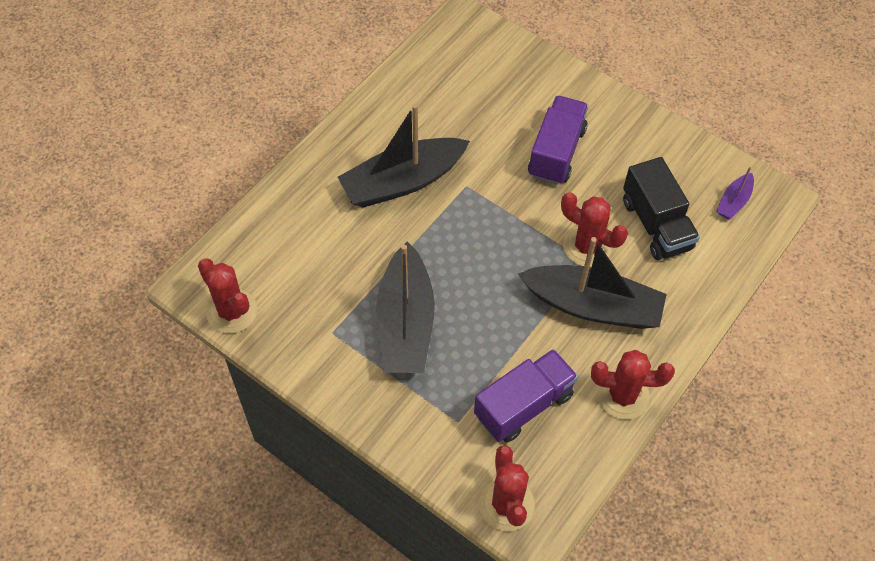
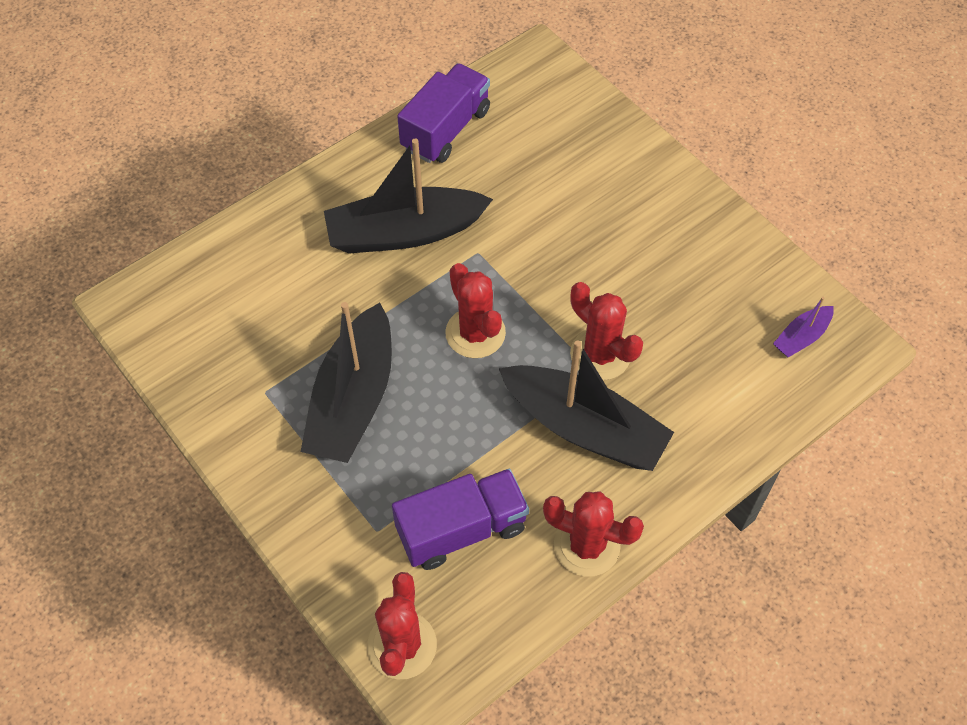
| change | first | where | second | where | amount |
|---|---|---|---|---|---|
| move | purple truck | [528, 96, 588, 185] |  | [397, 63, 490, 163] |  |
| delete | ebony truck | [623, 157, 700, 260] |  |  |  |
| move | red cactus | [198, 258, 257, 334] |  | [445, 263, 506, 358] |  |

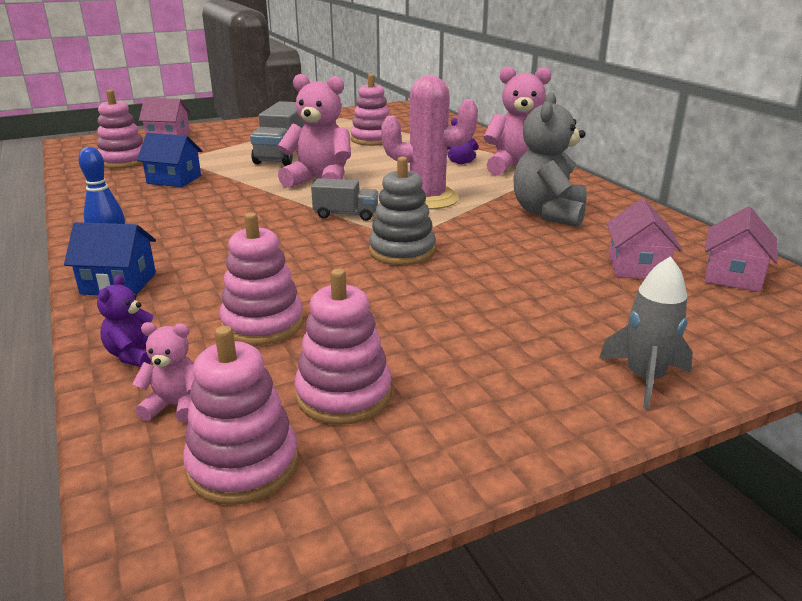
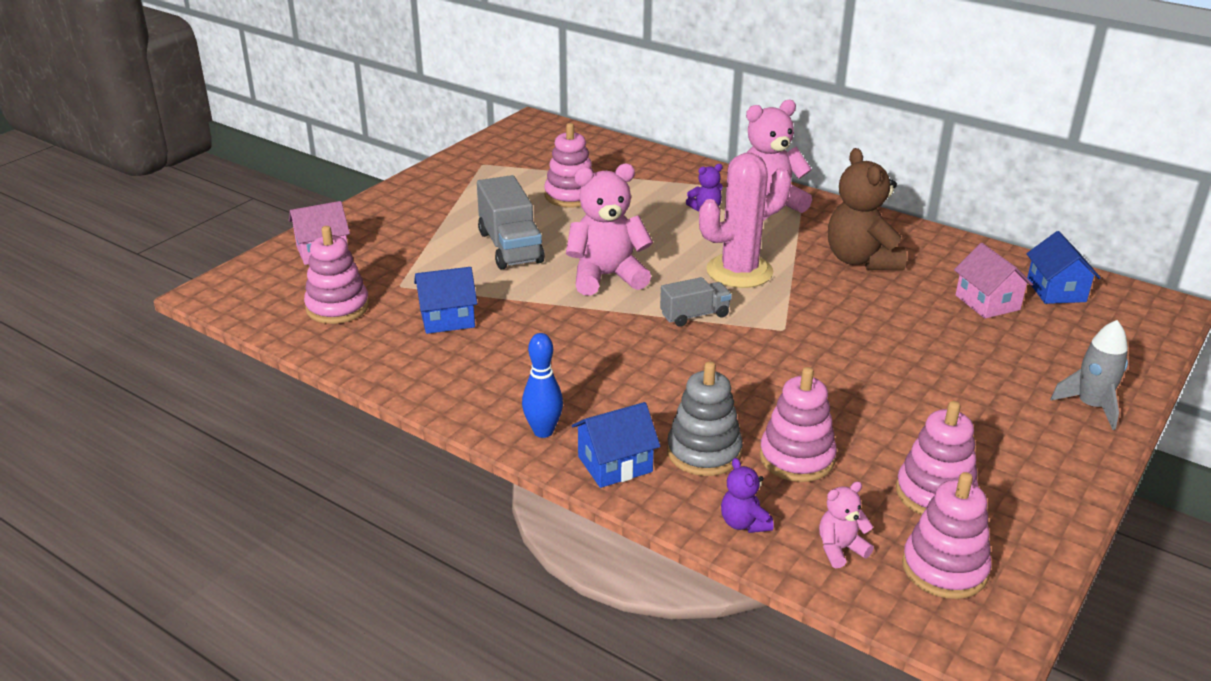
| change | first | where | second | where | amount |
|---|---|---|---|---|---|
| recolor | ash-grey teddy bear | [513, 92, 587, 227] | brown teddy bear | [828, 148, 907, 270] |  |
| move | ash-grey stacking rings | [369, 157, 436, 265] |  | [667, 362, 743, 476] |  |
| recolor | pink cottage | [705, 206, 778, 292] | blue cottage | [1026, 231, 1101, 304] |  |

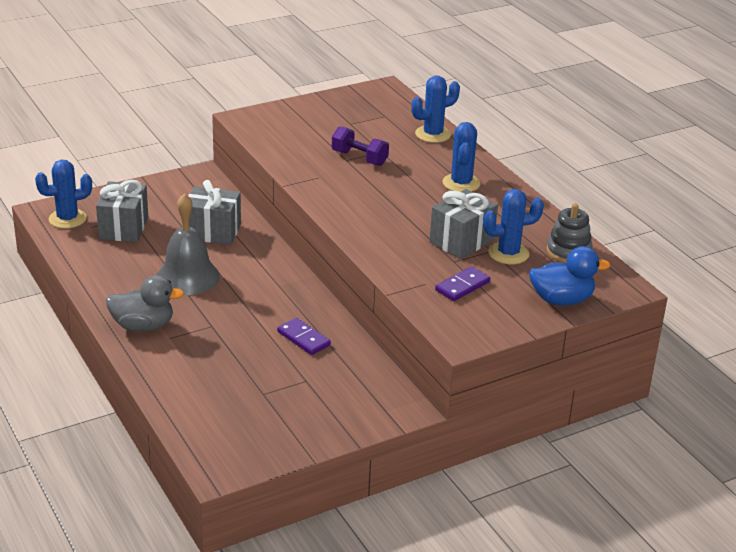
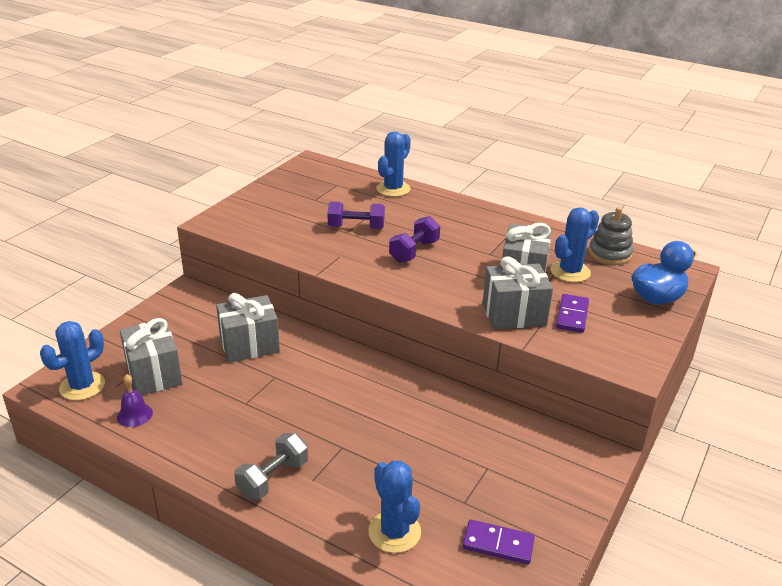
| change | first | where | second | where | amount |
|---|---|---|---|---|---|
| move | blue cactus | [443, 122, 481, 192] |  | [368, 461, 421, 553] |  |
| delete | ash-grey bell | [157, 193, 220, 295] |  |  |  |
| replace | ash-grey duck | [106, 275, 184, 332] | ash-grey hand weight | [234, 433, 308, 500] |  |
| move | purple domino tile | [277, 318, 331, 355] |  | [462, 519, 535, 564] |  |
| insert |  |  | purple hand weight | [389, 216, 440, 263] |  |
| insert |  |  | ash-grey wrapped gift | [483, 256, 553, 329] |  |
| insert |  |  | purple bell | [117, 374, 153, 427] |  |

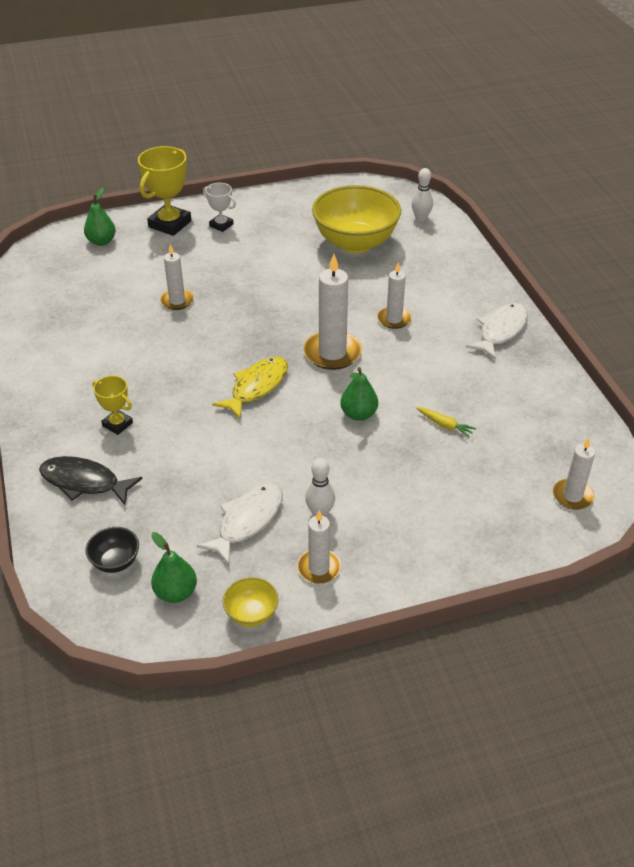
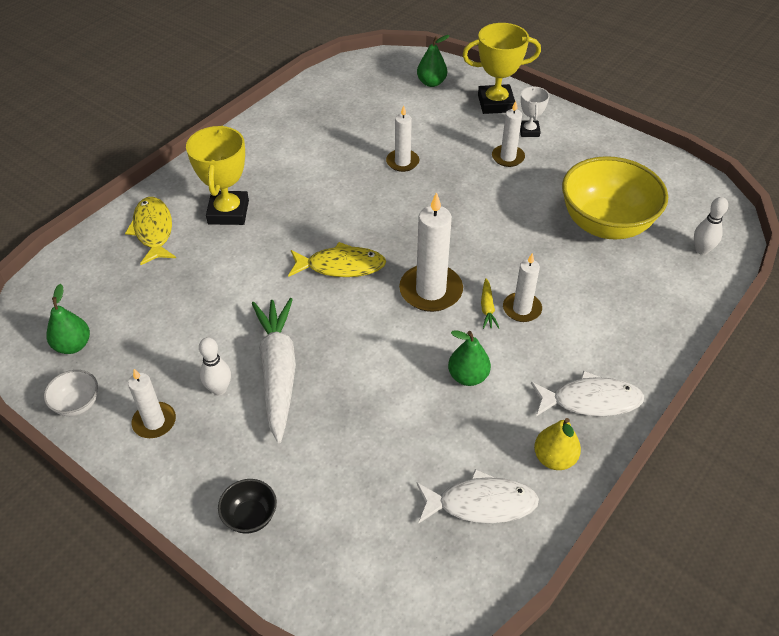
| change | first | where | second | where | amount |
|---|---|---|---|---|---|
| move | emerald pear | [340, 367, 378, 421] |  | [448, 331, 491, 386] |  |
| resize | golden award cup | [93, 376, 133, 435] |  | [186, 125, 249, 225] | x1.80 |
| move | golden carrot | [416, 407, 476, 438] |  | [481, 278, 499, 329] |  |
| move | pure white candle | [553, 438, 595, 510] |  | [492, 101, 525, 167] |  |
| recolor | ebony toy fish | [39, 456, 143, 505] | golden toy fish | [125, 197, 176, 265] |  |
| move | pure white toy fish | [196, 483, 283, 565] |  | [417, 469, 539, 524] |  |
| move | ebony serving bowl | [85, 527, 139, 573] |  | [218, 479, 277, 534] |  |
| recolor | golden serving bowl | [223, 577, 279, 627] | pure white serving bowl | [43, 370, 98, 416] |  |
| insert |  |  | pure white carrot | [252, 298, 296, 443] |  |
| insert |  |  | golden pear | [534, 418, 581, 470] |  |

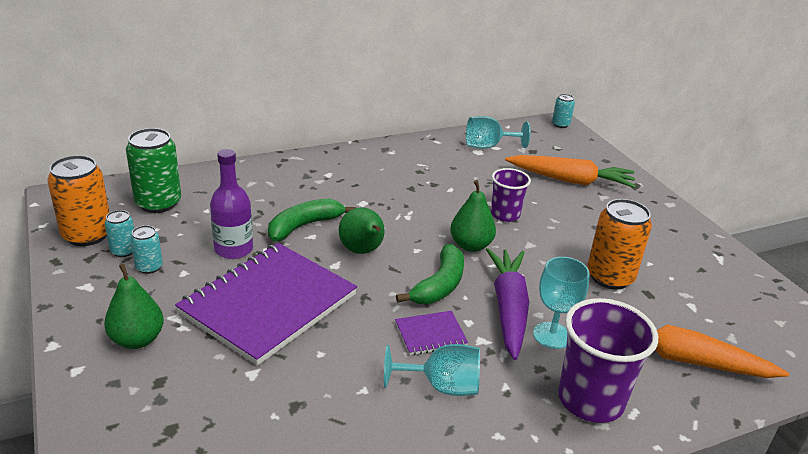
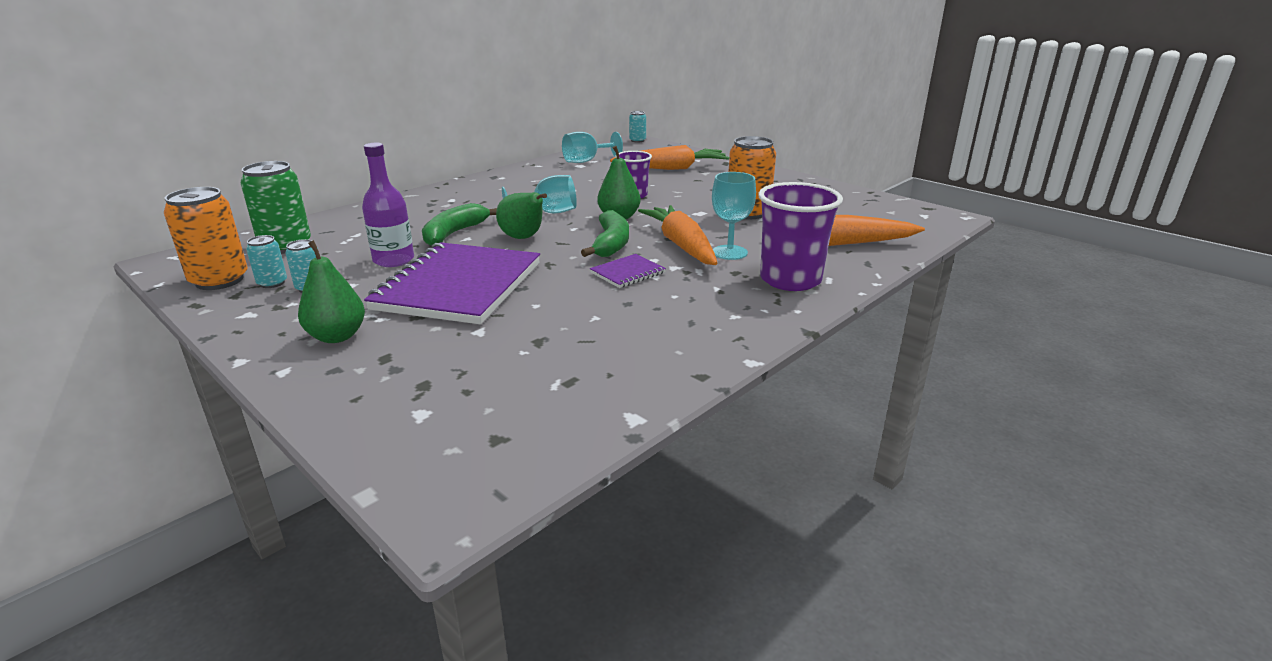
| change | first | where | second | where | amount |
|---|---|---|---|---|---|
| recolor | purple carrot | [486, 248, 529, 360] | bright orange carrot | [638, 205, 718, 265] |  |
| move | turquoise goblet | [384, 344, 480, 396] |  | [502, 175, 577, 213] |  |

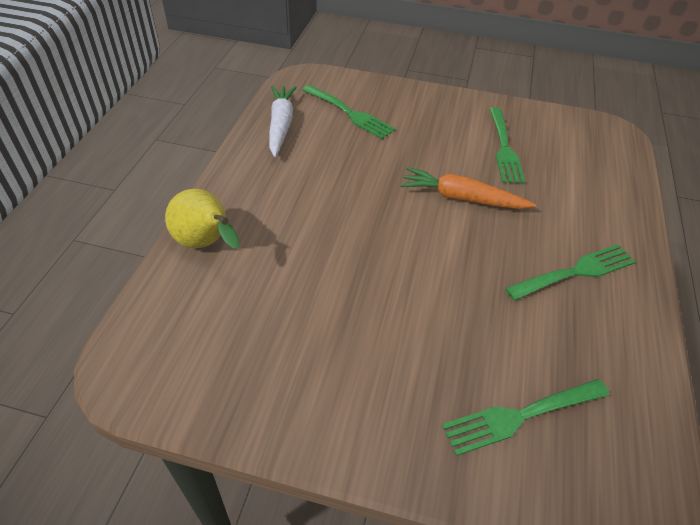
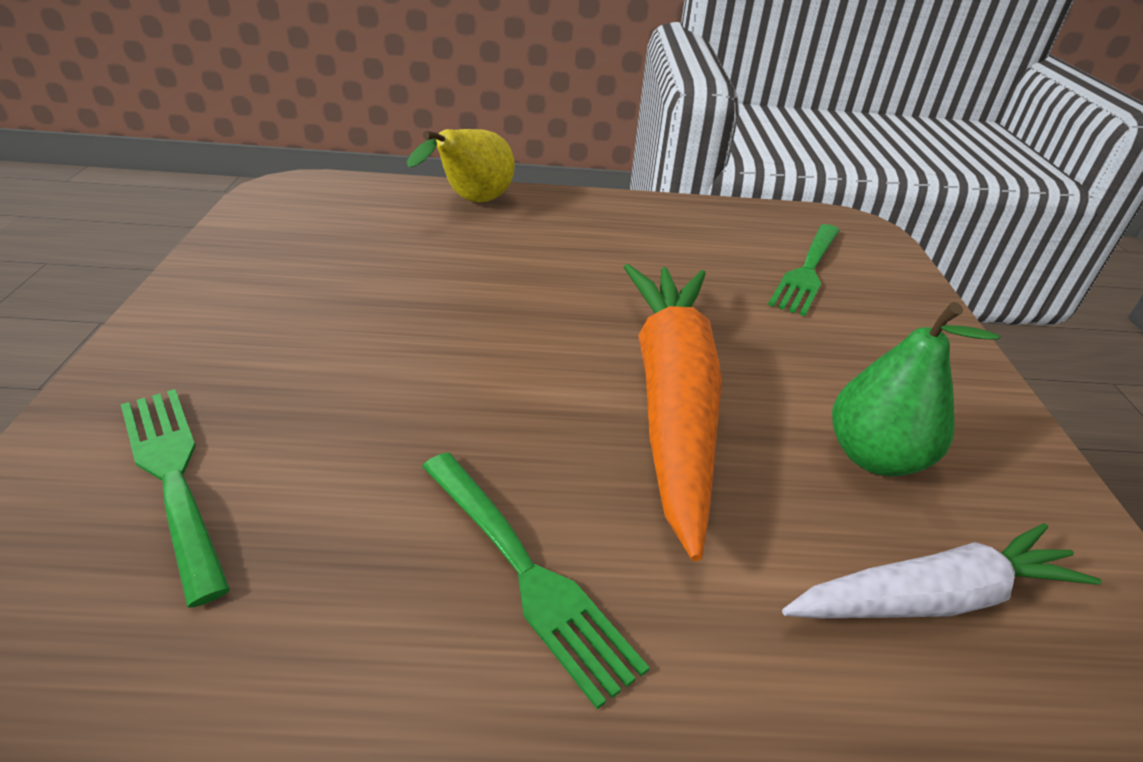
| change | first | where | second | where | amount |
|---|---|---|---|---|---|
| move | pure white carrot | [269, 85, 297, 157] |  | [782, 523, 1102, 618] |  |
| replace | emerald dinner fork | [489, 107, 525, 184] | emerald pear | [832, 302, 1000, 476] |  |
| resize | bright orange carrot | [400, 167, 536, 209] |  | [624, 264, 722, 561] | x1.64 |

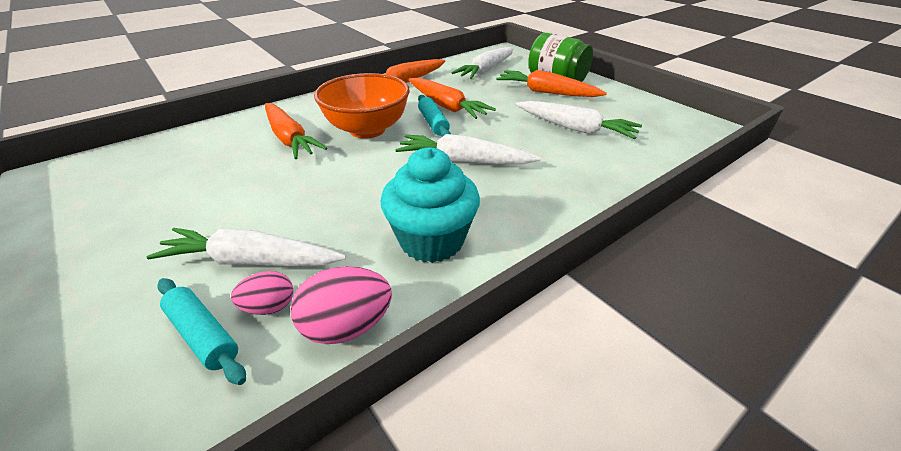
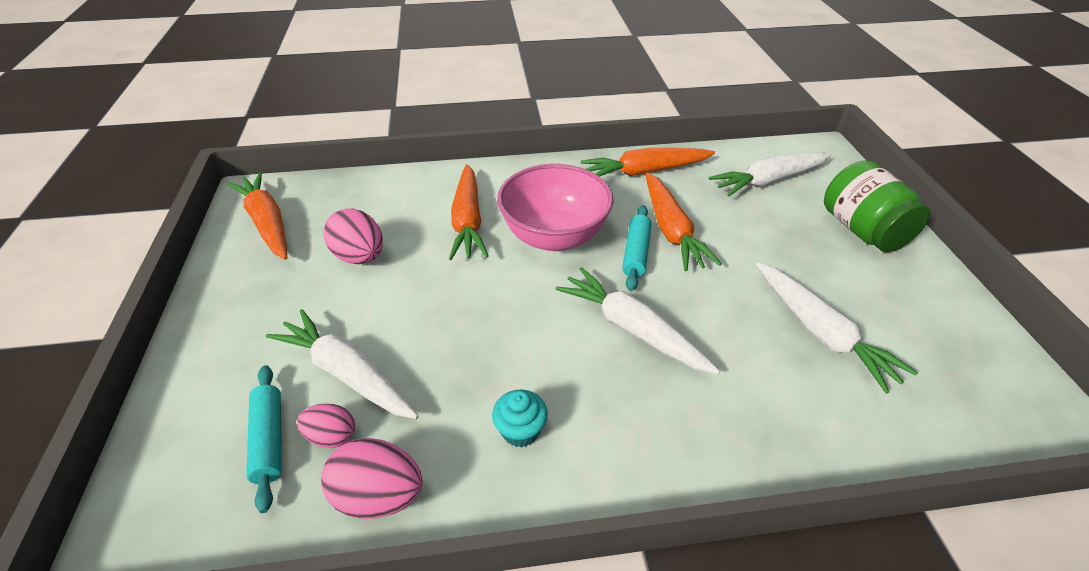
| change | first | where | second | where | amount |
|---|---|---|---|---|---|
| move | bright orange carrot | [496, 70, 607, 97] |  | [227, 172, 287, 260] |  |
| recolor | bright orange serving bowl | [314, 73, 410, 139] | pink serving bowl | [497, 164, 614, 251] |  |
| resize | turquoise fairy cake | [381, 147, 480, 263] |  | [492, 390, 548, 447] | x0.50 |
| insert |  |  | pink toy egg | [324, 208, 383, 264] |  |

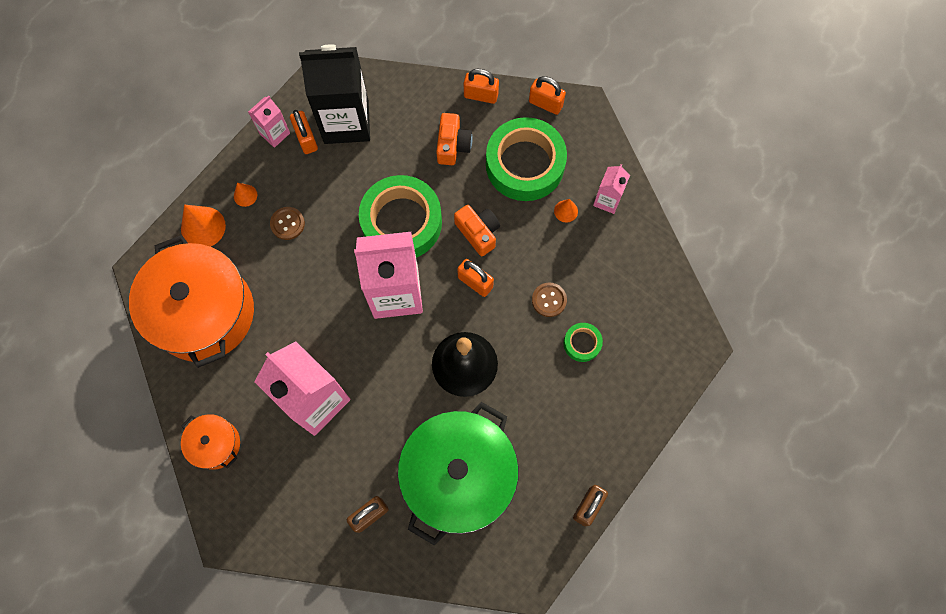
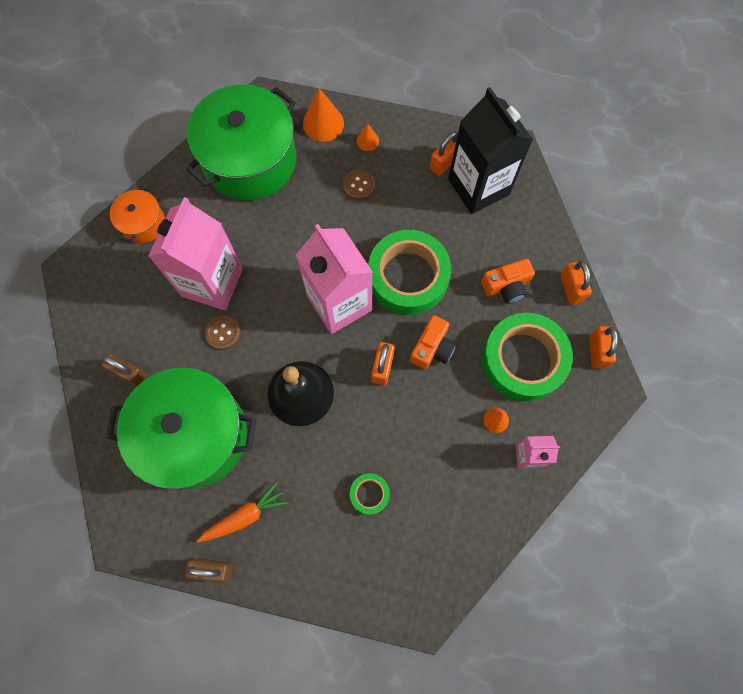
| change | first | where | second | where | amount |
|---|---|---|---|---|---|
| delete | pink juice carton | [248, 96, 290, 148] |  |  |  |
| recolor | bright orange cooking pot | [129, 235, 254, 368] | emerald cooking pot | [186, 84, 296, 201] |  |
| move | brown sewing button | [532, 283, 567, 317] |  | [205, 315, 241, 350] |  |
| insert |  |  | bright orange carrot | [197, 481, 289, 543] |  |

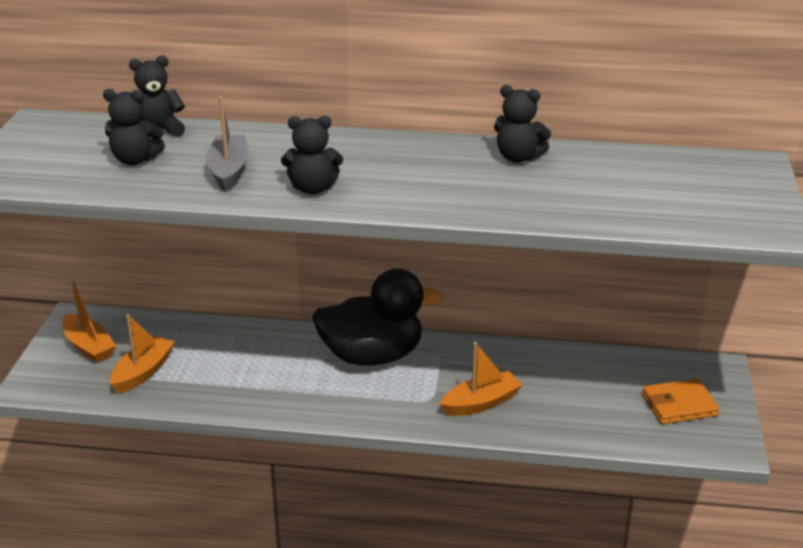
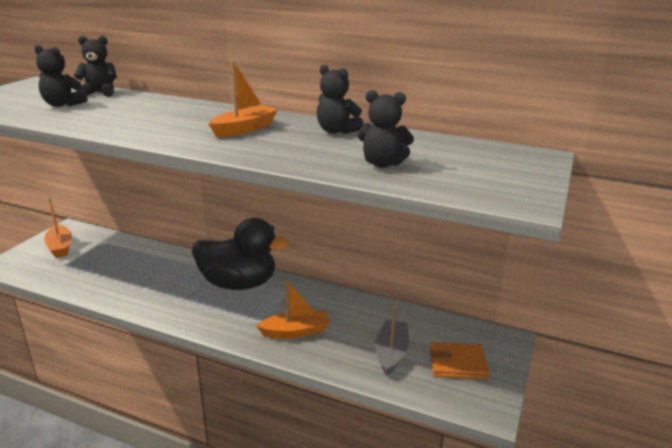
| change | first | where | second | where | amount |
|---|---|---|---|---|---|
| move | ash-grey toy boat | [205, 97, 249, 192] |  | [375, 303, 409, 376] |  |
| move | ebony teddy bear | [281, 116, 343, 194] |  | [358, 90, 414, 168] |  |
| move | bright orange toy boat | [110, 314, 175, 393] |  | [208, 61, 278, 138] |  |

